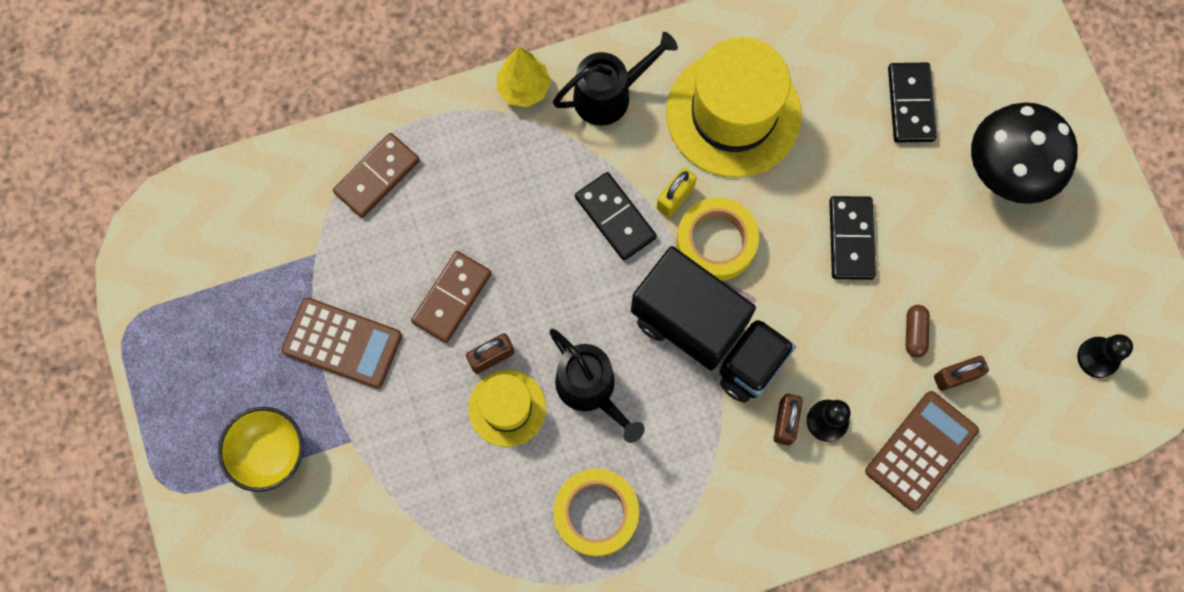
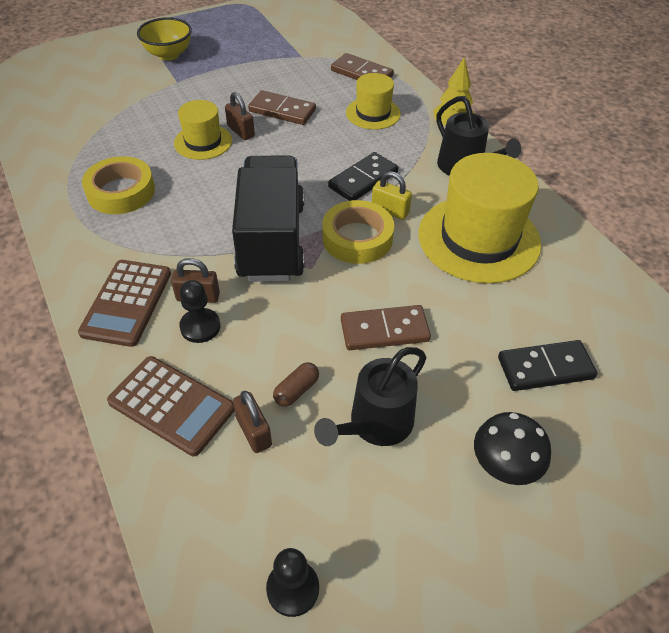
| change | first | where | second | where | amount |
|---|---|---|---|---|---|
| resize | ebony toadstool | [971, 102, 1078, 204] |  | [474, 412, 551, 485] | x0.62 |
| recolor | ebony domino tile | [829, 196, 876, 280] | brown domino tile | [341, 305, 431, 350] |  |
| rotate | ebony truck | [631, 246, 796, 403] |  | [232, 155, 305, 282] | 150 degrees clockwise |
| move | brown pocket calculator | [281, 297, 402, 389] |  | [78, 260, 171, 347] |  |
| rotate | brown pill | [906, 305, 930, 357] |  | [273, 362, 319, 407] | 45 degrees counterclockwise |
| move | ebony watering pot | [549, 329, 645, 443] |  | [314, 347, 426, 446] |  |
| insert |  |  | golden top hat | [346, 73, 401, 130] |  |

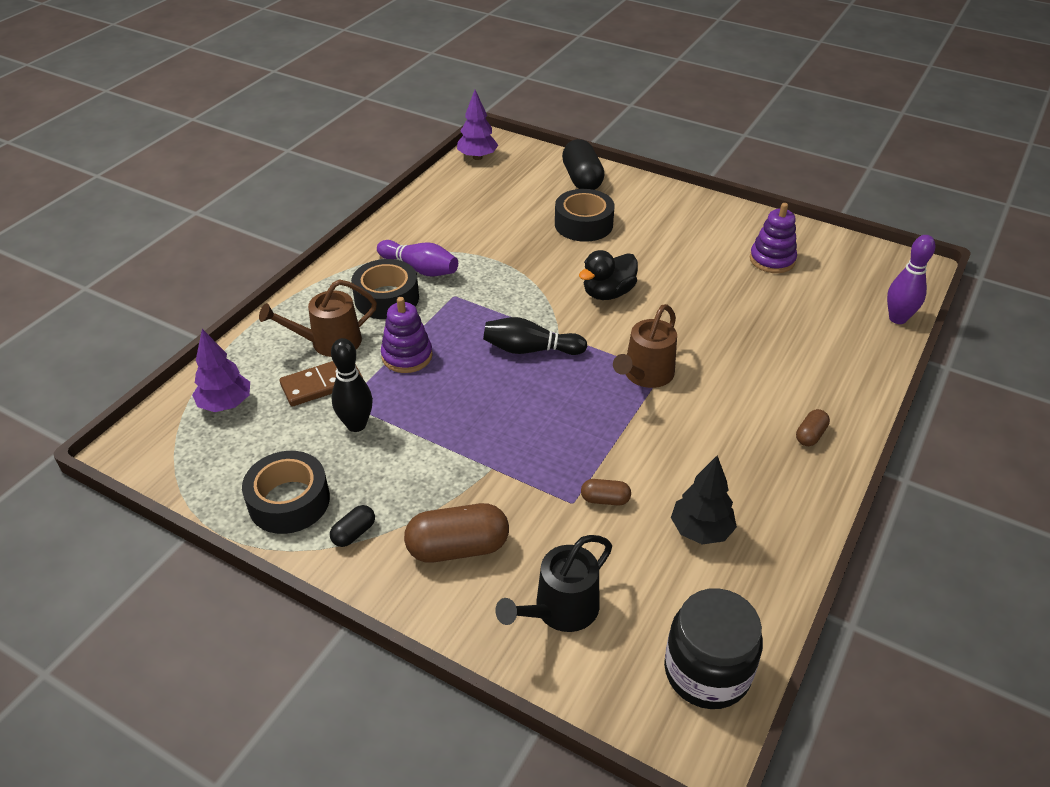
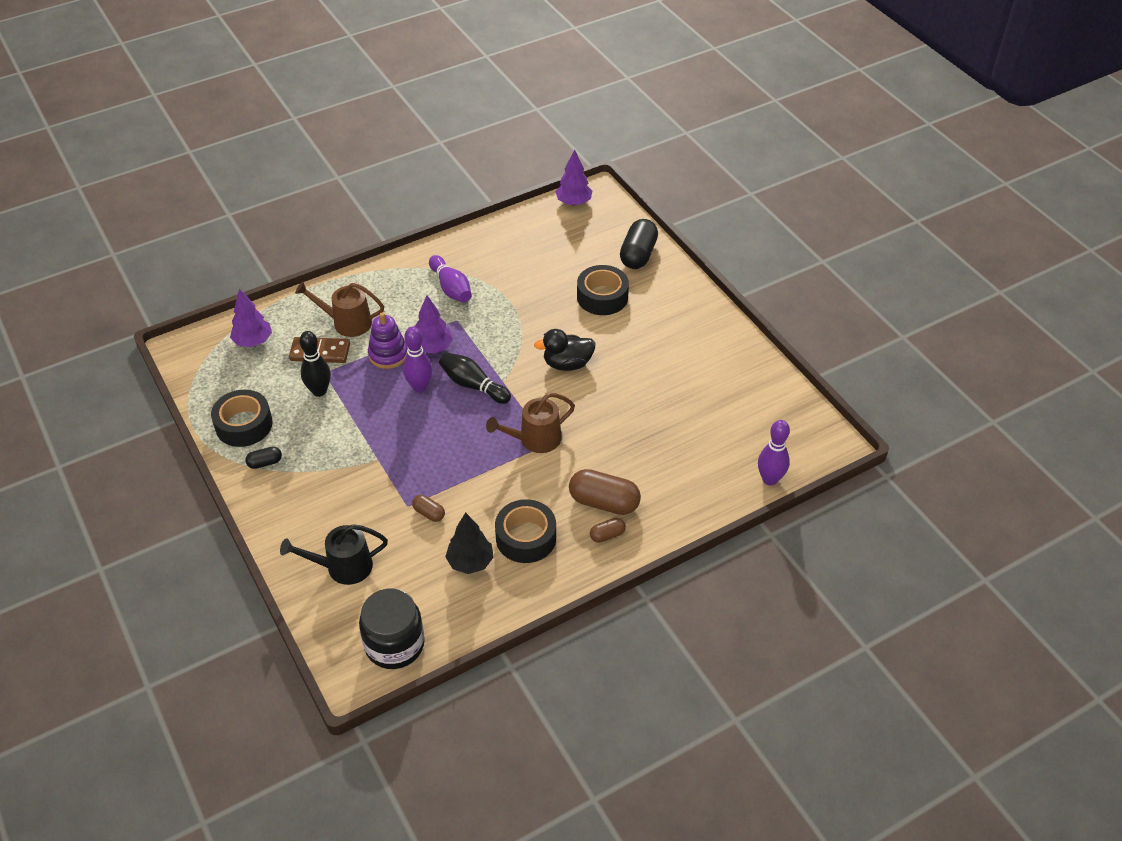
| change | first | where | second | where | amount |
|---|---|---|---|---|---|
| delete | purple stacking rings | [750, 203, 797, 273] |  |  |  |
| move | ebony tape | [351, 259, 419, 319] |  | [495, 499, 556, 563] |  |
| move | brown pill | [404, 503, 509, 563] |  | [569, 469, 641, 515] |  |
| insert |  |  | purple fir tree | [415, 296, 453, 354] |  |
| insert |  |  | purple tenpin | [403, 327, 432, 392] |  |

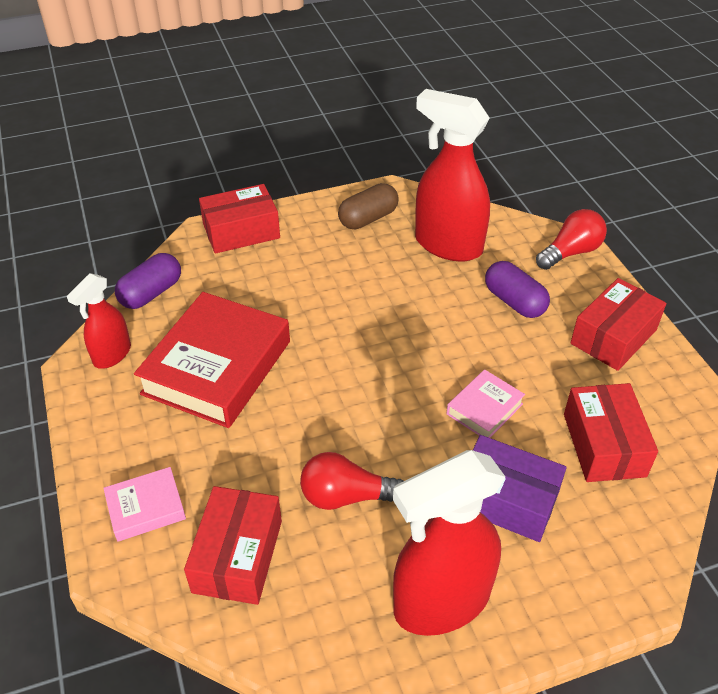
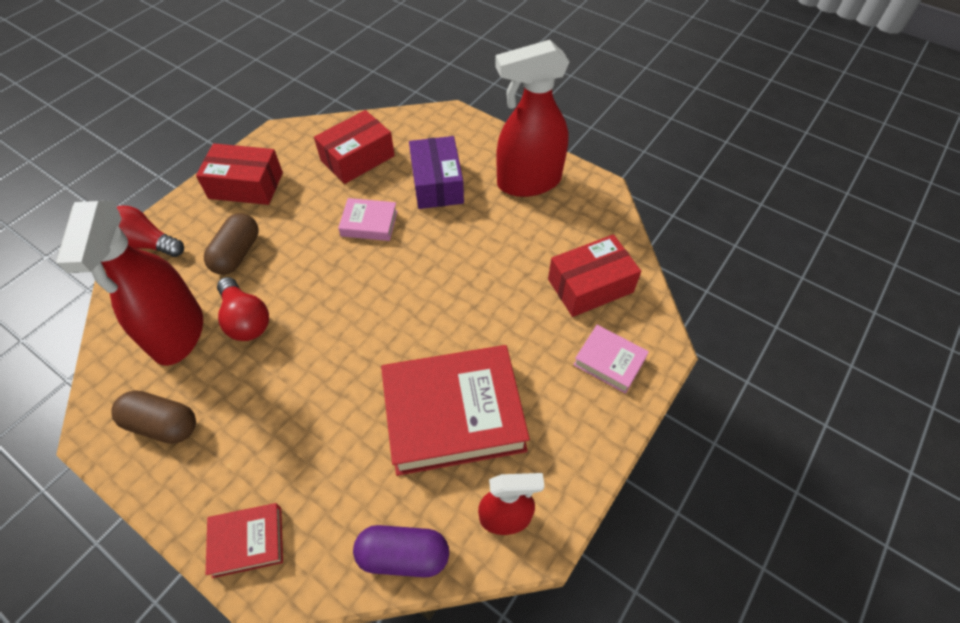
| change | first | where | second | where | amount |
|---|---|---|---|---|---|
| replace | red package | [199, 184, 280, 254] | red book | [206, 503, 283, 578] |  |
| recolor | purple pill | [485, 261, 550, 318] | brown pill | [204, 213, 258, 275] |  |
| rotate | red spray bottle | [393, 450, 505, 636] |  | [495, 40, 570, 197] | 135 degrees clockwise |
| move | red lightbulb | [300, 452, 403, 510] |  | [217, 277, 269, 341] |  |

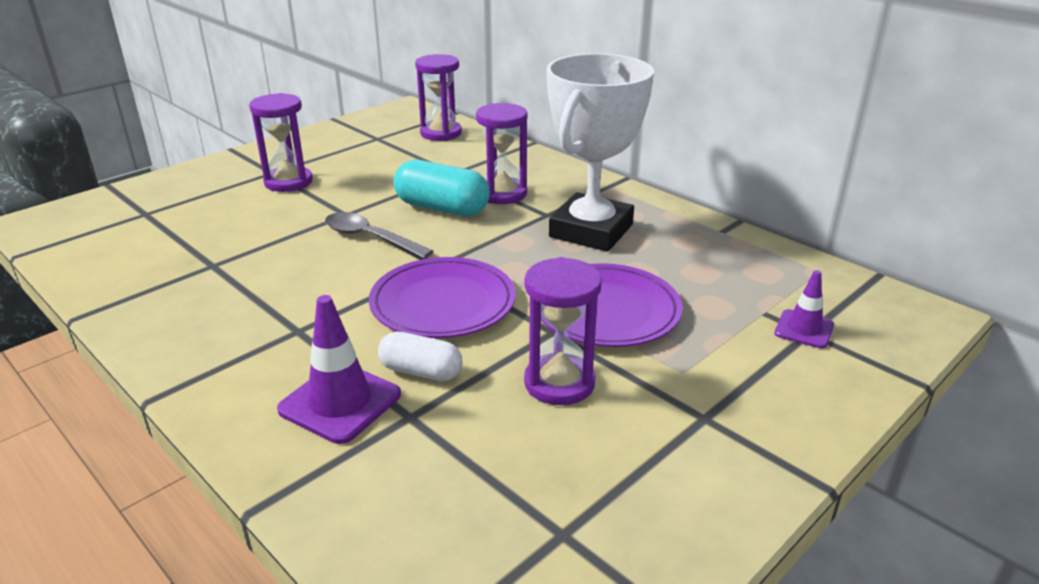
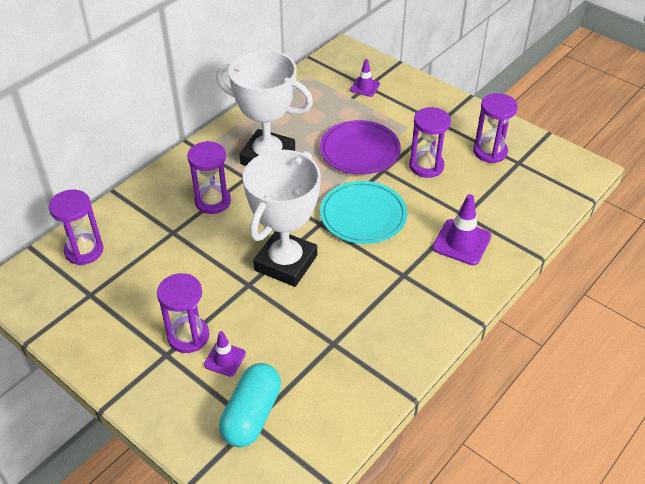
| change | first | where | second | where | amount |
|---|---|---|---|---|---|
| move | turquoise pill | [394, 160, 490, 216] |  | [219, 363, 281, 448] |  |
| replace | ash-grey tablespoon | [325, 212, 433, 259] | pure white award cup | [243, 150, 321, 287] |  |
| recolor | purple flat dish | [369, 257, 516, 338] | turquoise flat dish | [320, 181, 407, 244] |  |
| delete | pure white pill | [378, 331, 463, 381] |  |  |  |
| insert |  |  | purple hourglass | [473, 93, 518, 163] |  |
| insert |  |  | purple traffic cone | [204, 331, 246, 377] |  |

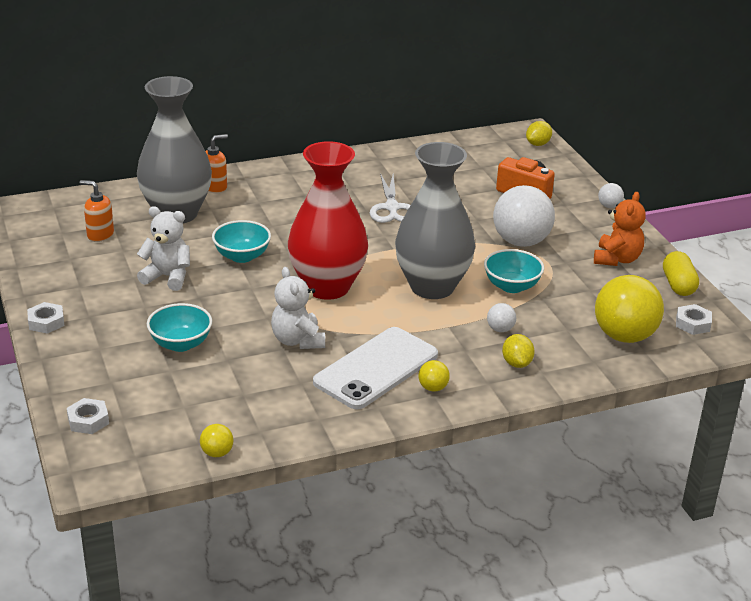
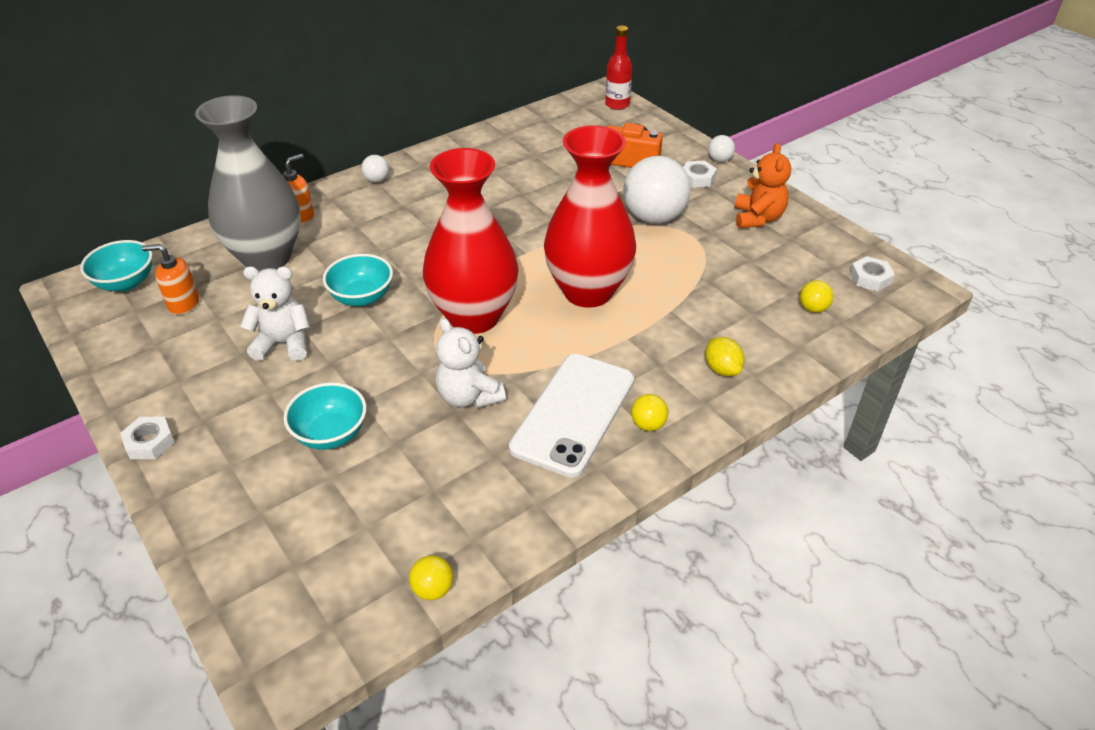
| change | first | where | second | where | amount |
|---|---|---|---|---|---|
| replace | golden lemon | [526, 121, 552, 146] | red drink bottle | [605, 25, 632, 110] |  |
| recolor | ash-grey tall vase | [395, 142, 475, 299] | red tall vase | [544, 125, 636, 308] |  |
| delete | pure white scissors | [370, 173, 410, 223] |  |  |  |
| move | turquoise serving bowl | [484, 249, 544, 293] |  | [80, 240, 153, 291] |  |
| delete | golden pill | [663, 251, 699, 296] |  |  |  |
| resize | golden ball | [595, 275, 664, 343] |  | [800, 280, 834, 313] | x0.44 |
| move | pure white ball | [487, 303, 516, 332] |  | [361, 155, 389, 182] |  |
| move | pure white hex nut | [67, 398, 109, 434] |  | [683, 161, 717, 188] |  |

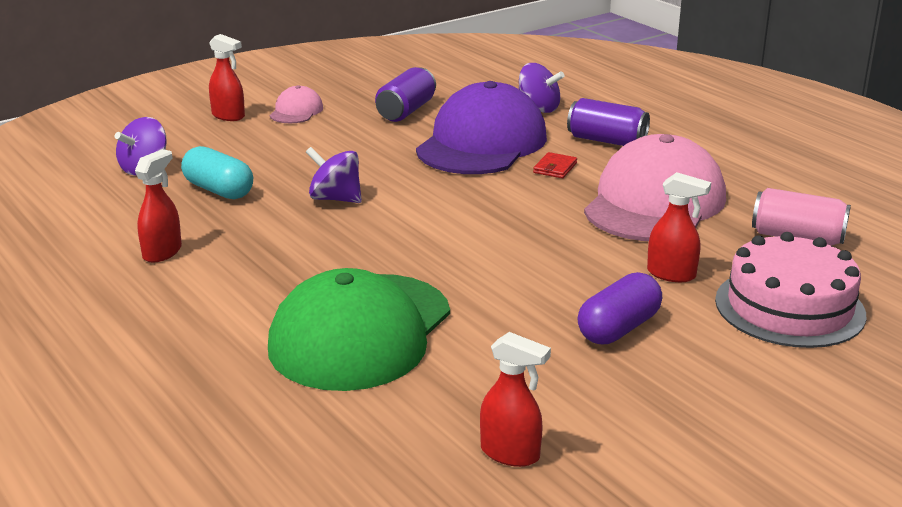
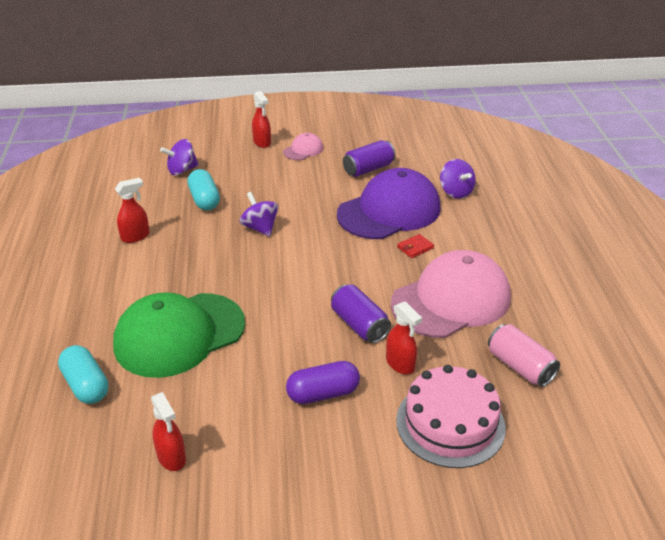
| change | first | where | second | where | amount |
|---|---|---|---|---|---|
| move | purple can | [567, 98, 650, 146] |  | [331, 284, 391, 343] |  |
| insert |  |  | turquoise pill | [58, 345, 109, 404] |  |

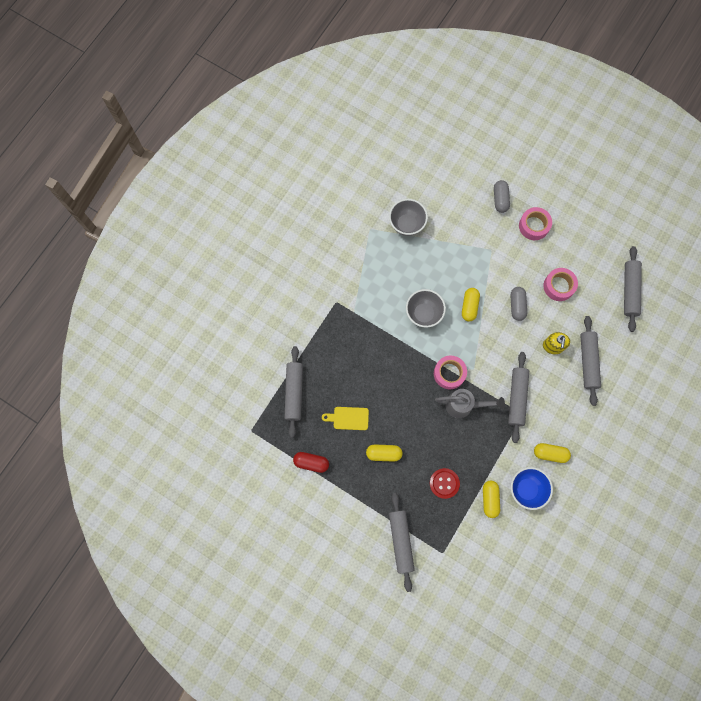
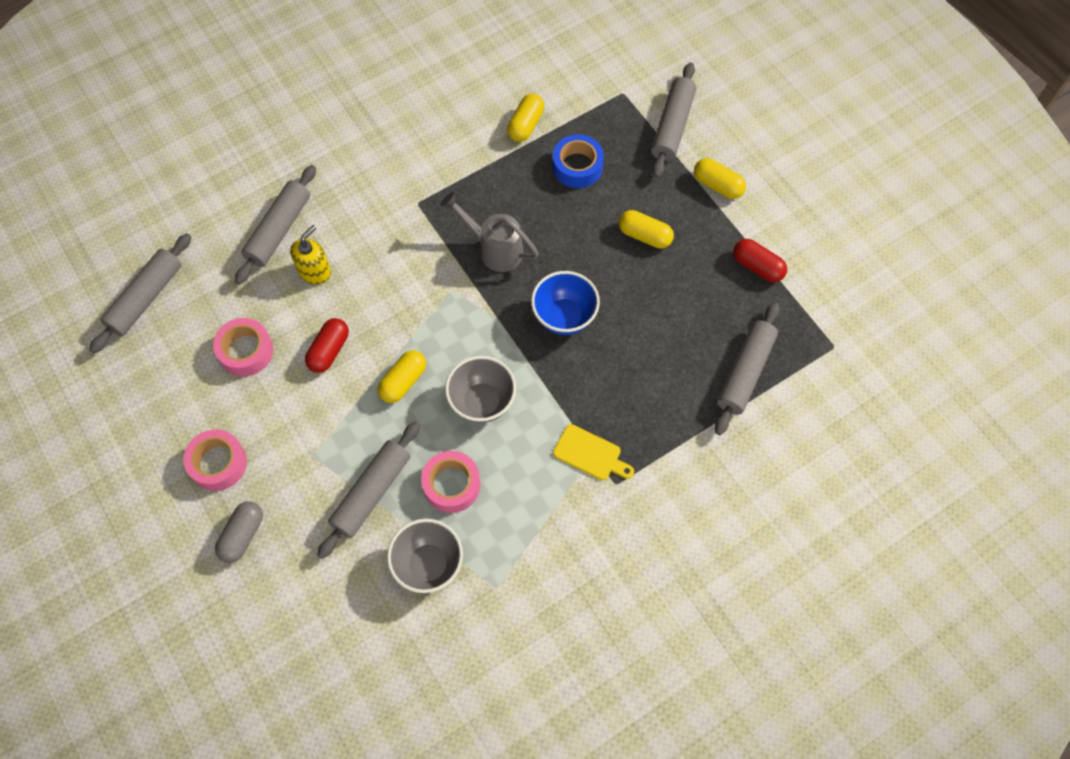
| change | first | where | second | where | amount |
|---|---|---|---|---|---|
| recolor | ash-grey pill | [510, 287, 527, 321] | red pill | [305, 318, 349, 373] |  |
| move | ash-grey rolling pin | [508, 352, 529, 443] |  | [317, 422, 420, 559] |  |
| move | pink tape | [434, 356, 467, 389] |  | [421, 451, 480, 513] |  |
| move | golden bread board | [322, 407, 369, 430] |  | [553, 424, 634, 480] |  |
| move | golden pill | [534, 443, 571, 463] |  | [694, 158, 746, 199] |  |
| move | blue serving bowl | [511, 467, 553, 510] |  | [531, 271, 600, 335] |  |
| replace | red sewing button | [430, 468, 460, 499] | blue tape | [553, 134, 604, 188] |  |

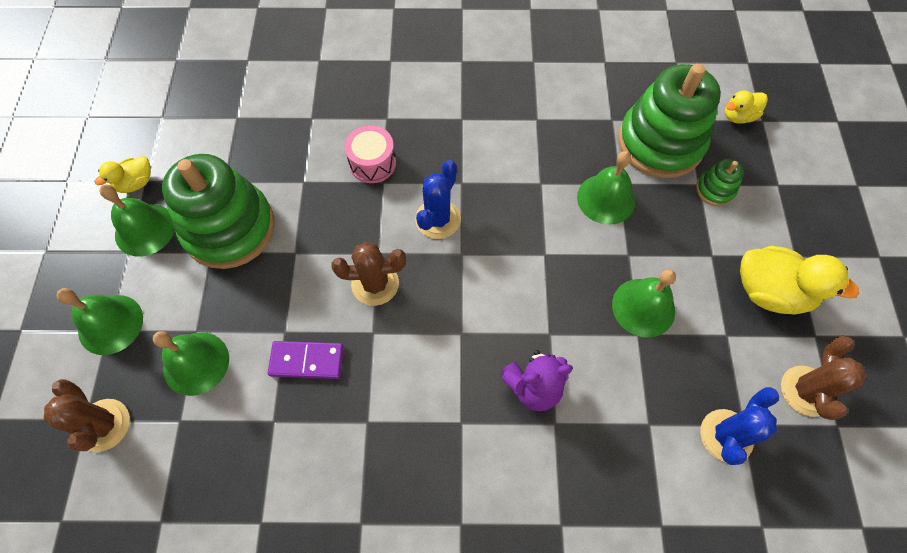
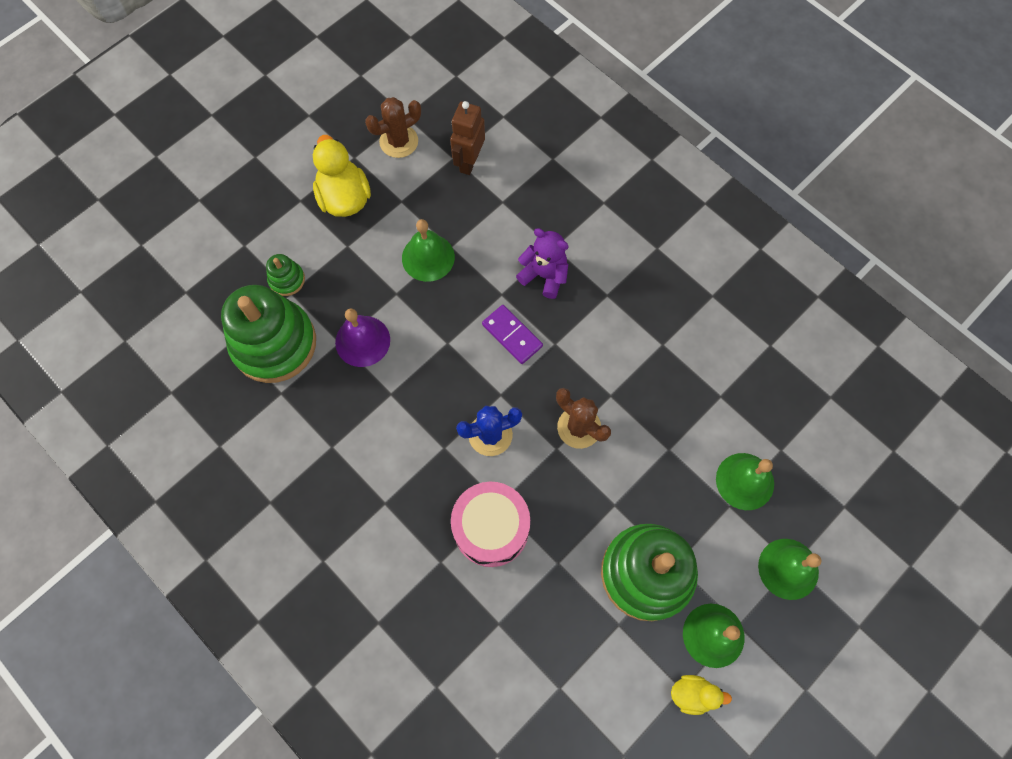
| change | first | where | second | where | amount |
|---|---|---|---|---|---|
| delete | golden duck | [725, 90, 768, 124] |  |  |  |
| resize | pink toy drum | [345, 125, 396, 183] |  | [451, 482, 530, 567] | x1.54 |
| recolor | emerald bell | [577, 151, 635, 225] | purple bell | [335, 308, 390, 367] |  |
| move | purple domino tile | [268, 341, 344, 379] |  | [482, 305, 543, 364] |  |
| delete | brown cactus | [44, 379, 130, 452] |  |  |  |
| replace | blue cactus | [700, 387, 779, 465] | brown robot | [450, 101, 485, 175] |  |

